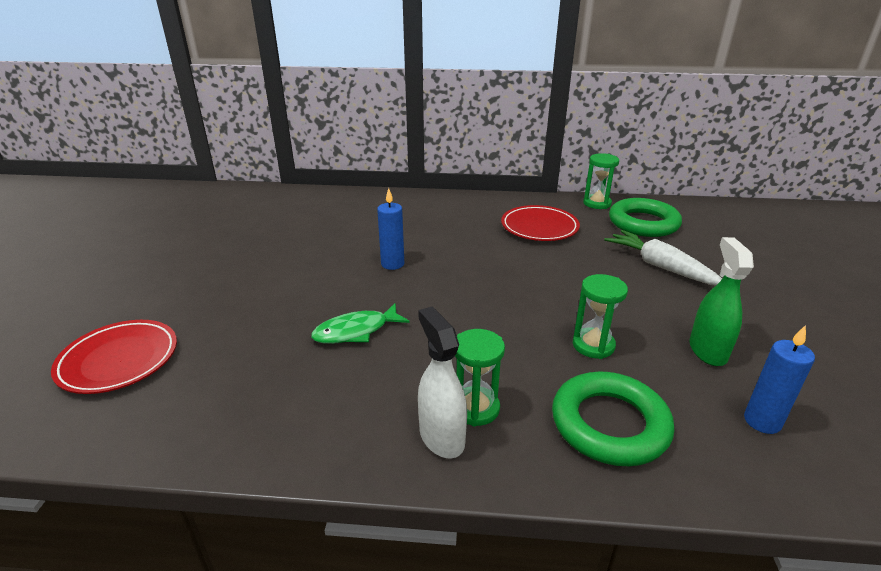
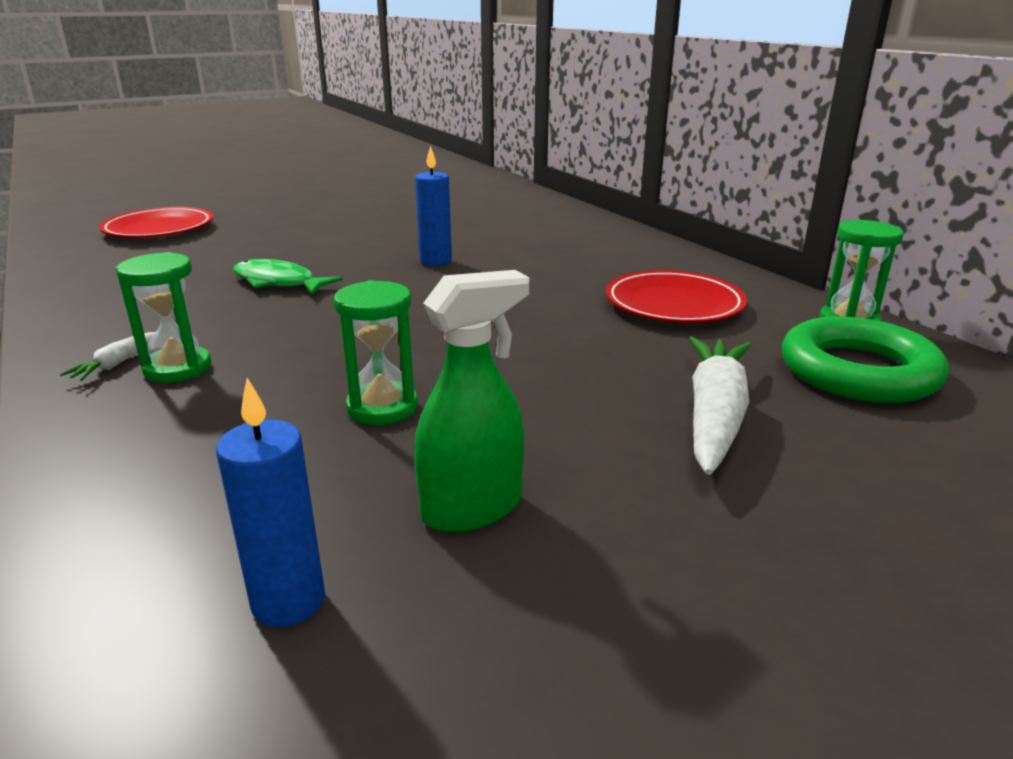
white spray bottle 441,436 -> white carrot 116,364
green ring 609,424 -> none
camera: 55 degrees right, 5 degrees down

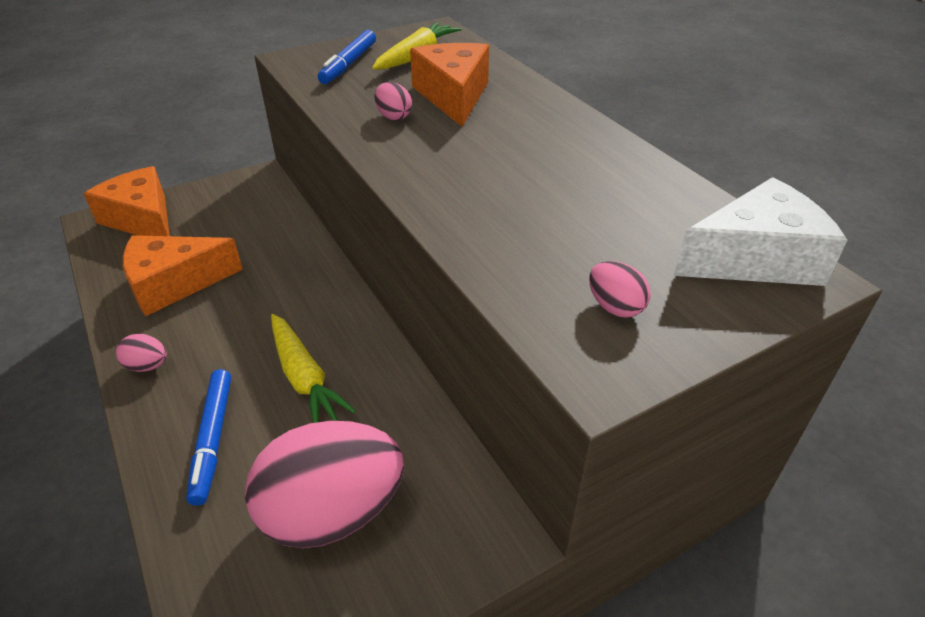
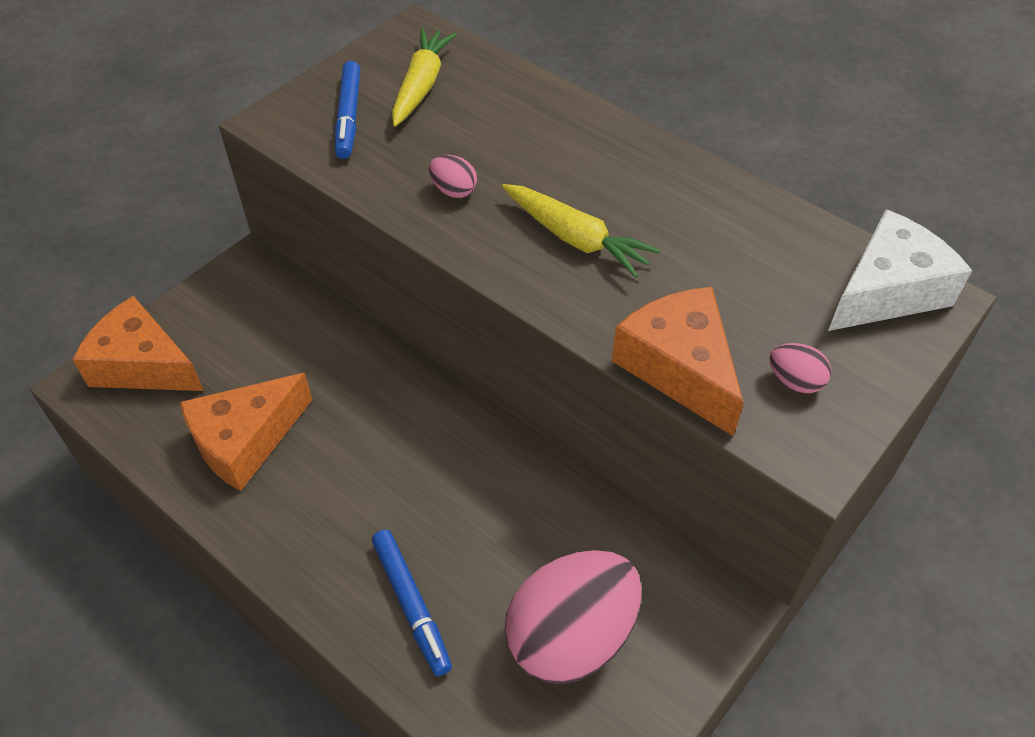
orange cheese 453,96 -> orange cheese 679,367, moved
yellow carrot 304,378 -> yellow carrot 576,239, moved
pink egg 147,366 -> none
camera: 20 degrees left, 10 degrees up

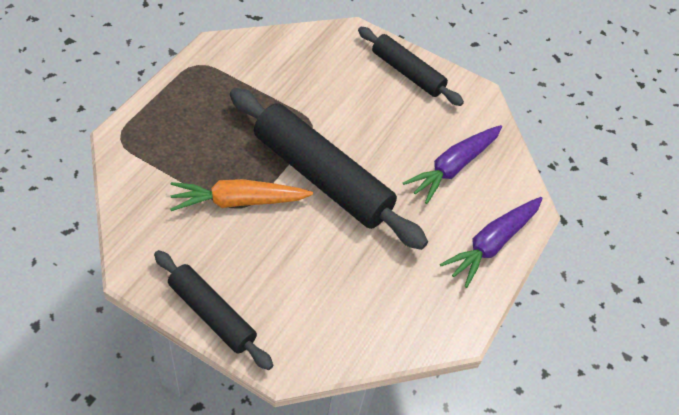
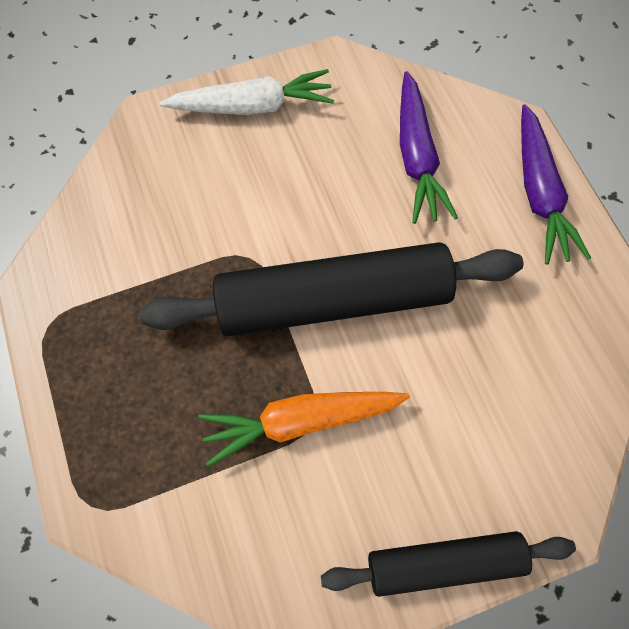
black rolling pin 407,72 -> white carrot 253,106
orange carrot 238,201 -> orange carrot 300,421, 45 degrees clockwise
camera: 45 degrees left, 15 degrees up

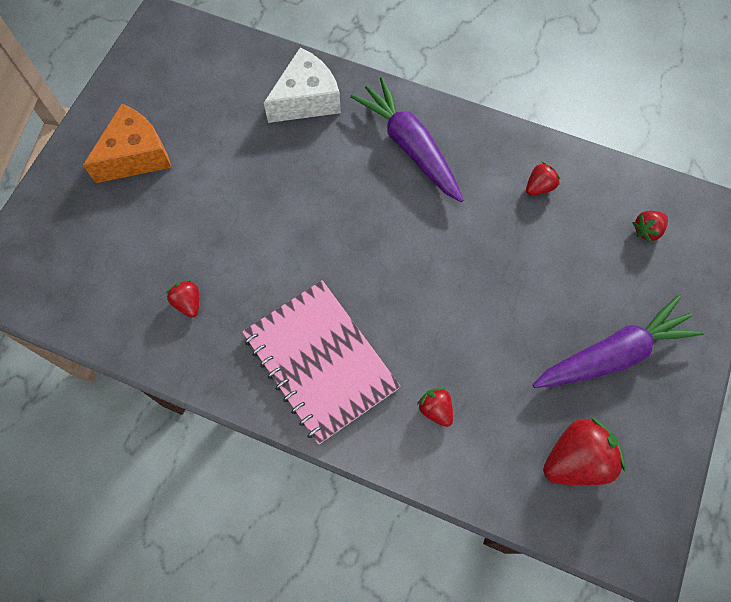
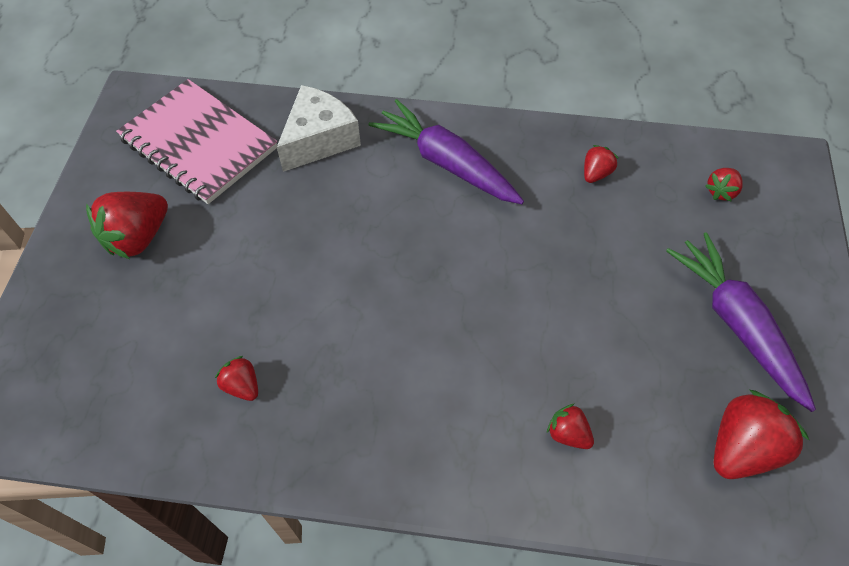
orange cheese 136,155 -> red strawberry 138,237
pink notebook 320,362 -> pink notebook 199,144, moved
purple carrot 613,354 -> purple carrot 736,324, 75 degrees counterclockwise
camera: 15 degrees left, 10 degrees down

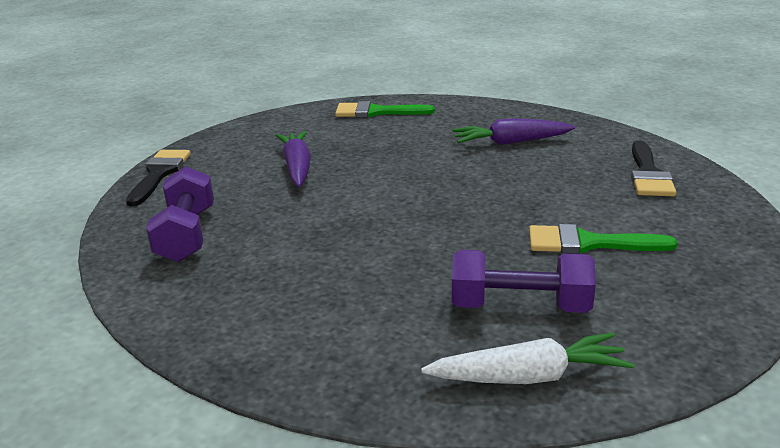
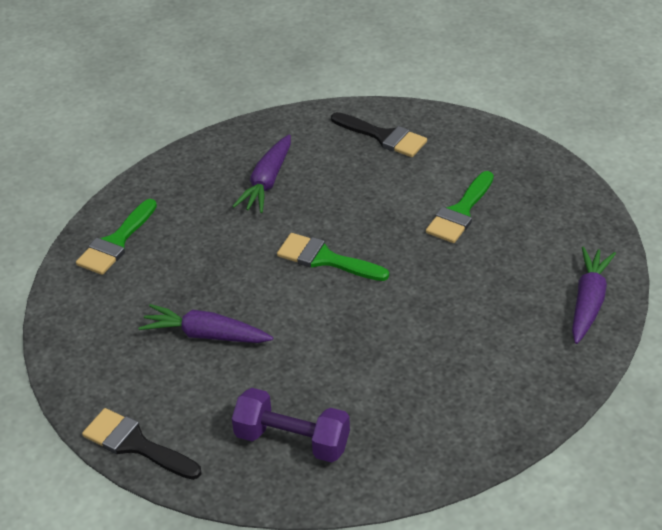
purple dumbbell 519,306 -> none
white carrot 529,376 -> purple carrot 588,301
none -> green brush 325,259
camera: 65 degrees left, 15 degrees up

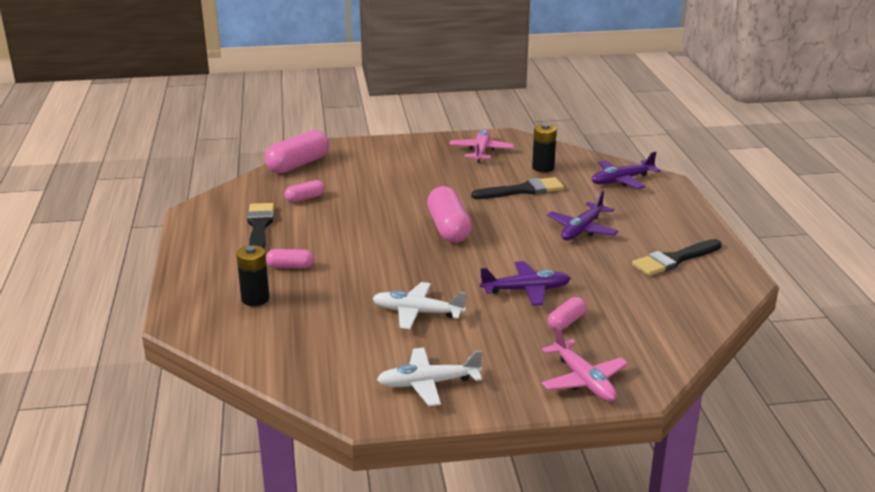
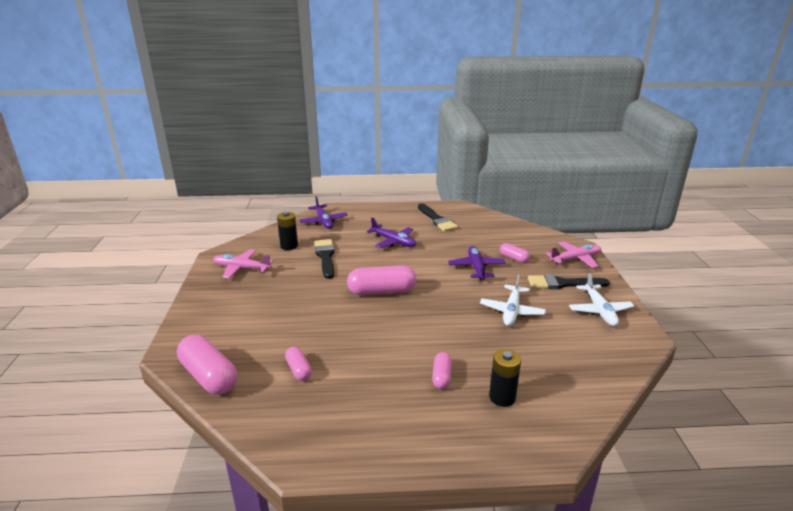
black brush 259,227 -> black brush 563,284, moved
camera: 85 degrees left, 0 degrees up

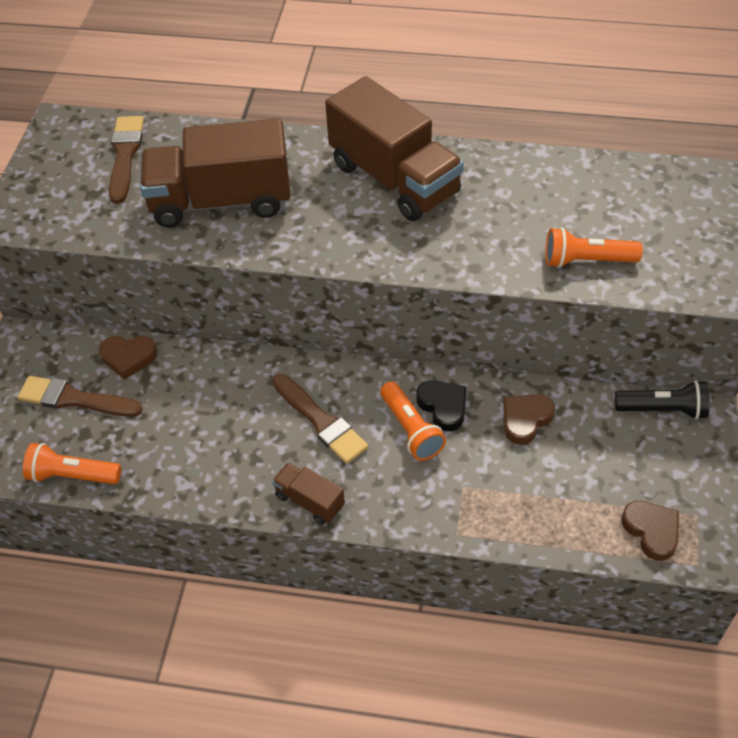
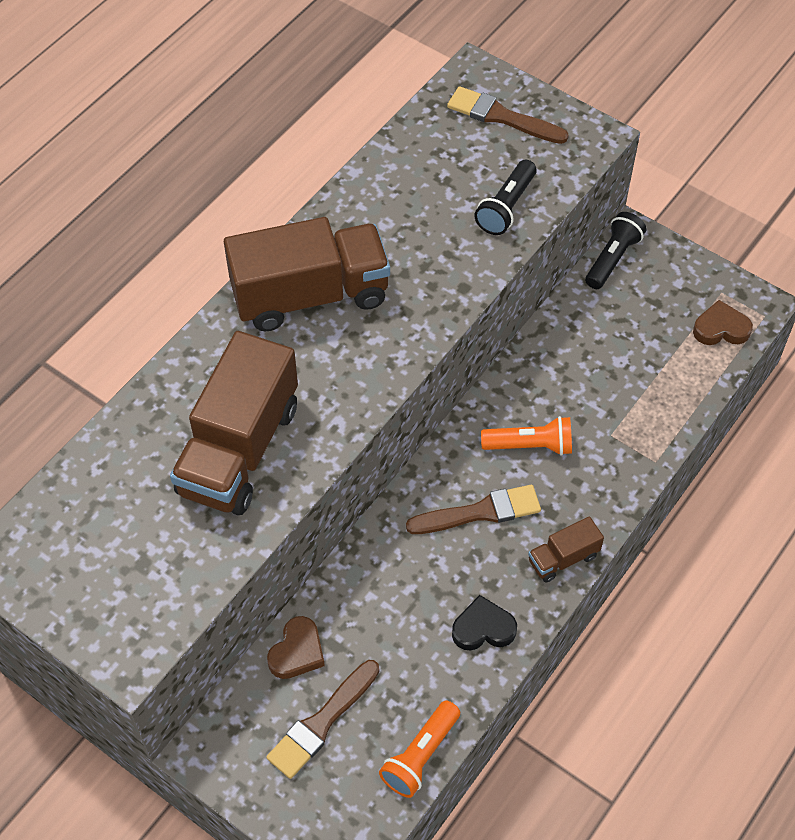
brown brush 125,155 -> brown brush 502,117, moved
orange flashlight 586,260 -> black flashlight 506,207
black heart 443,406 -> black heart 483,628, moved
brown heart 525,420 -> none
camera: 65 degrees left, 5 degrees up

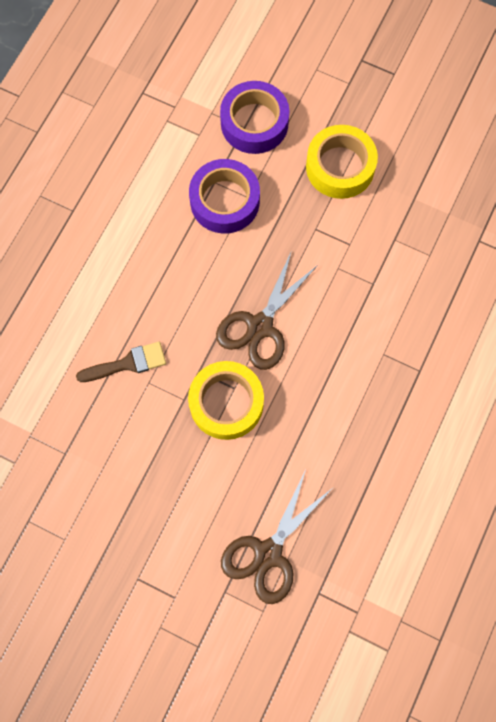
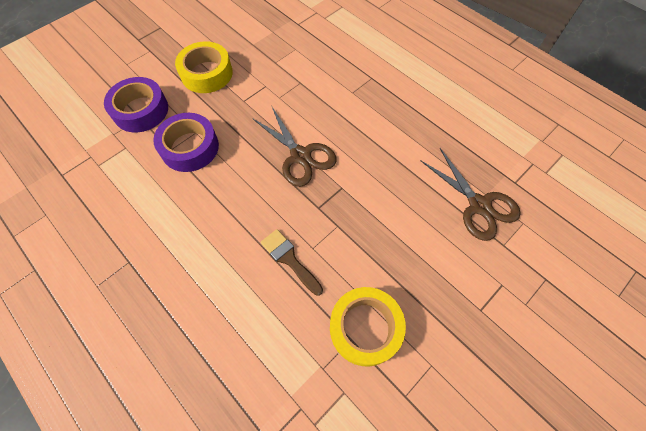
brown brush 127,363 -> brown brush 289,259, 45 degrees counterclockwise
yellow tape 226,403 -> yellow tape 365,328, moved
camera: 70 degrees left, 10 degrees down

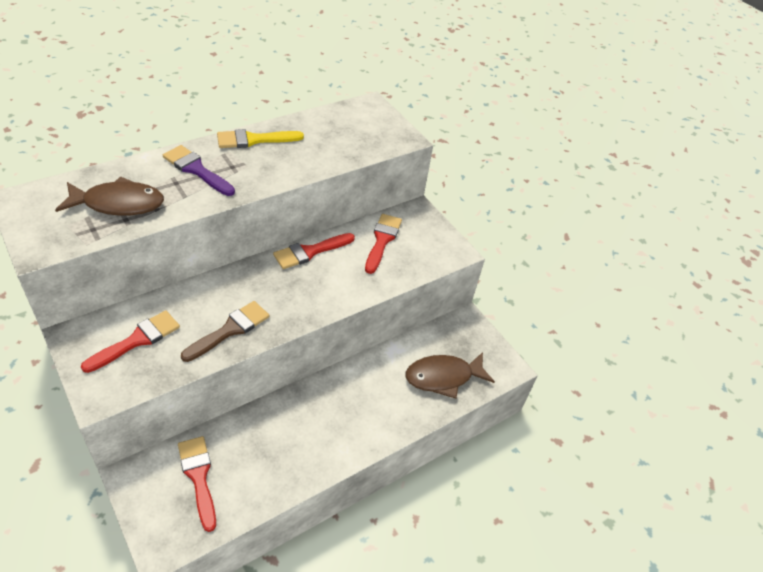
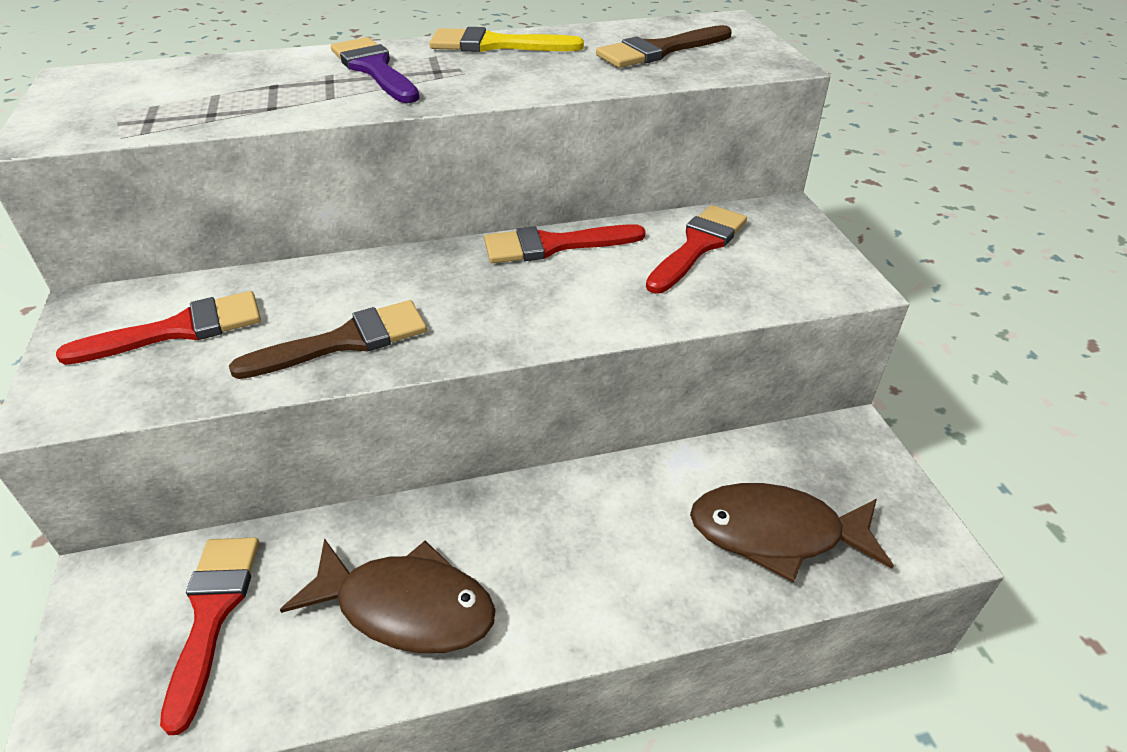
brown fish 118,204 -> brown fish 406,607, moved
none -> brown brush 659,50
camera: 25 degrees right, 5 degrees down

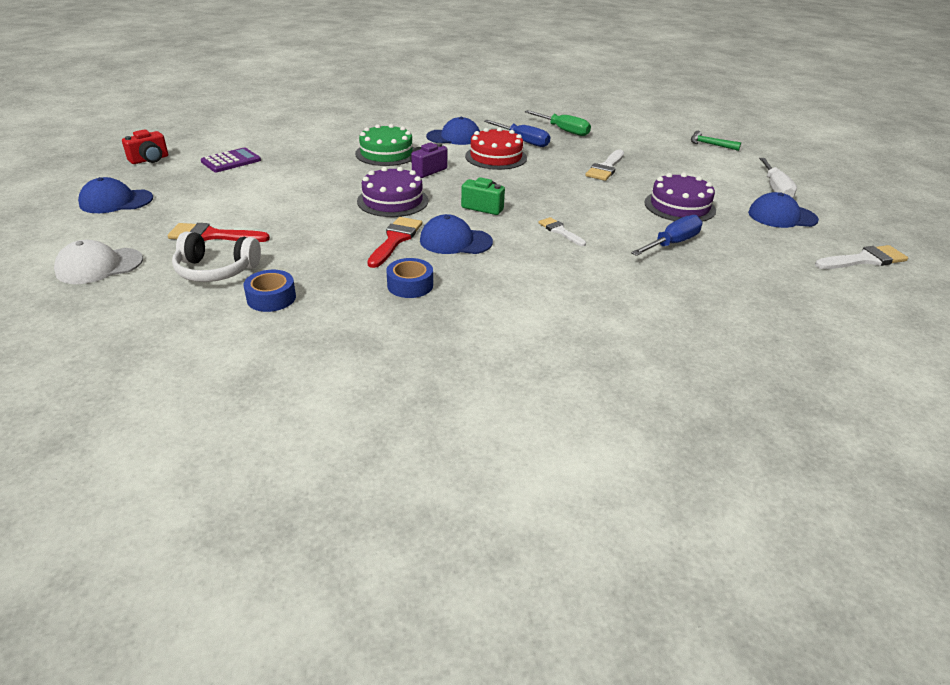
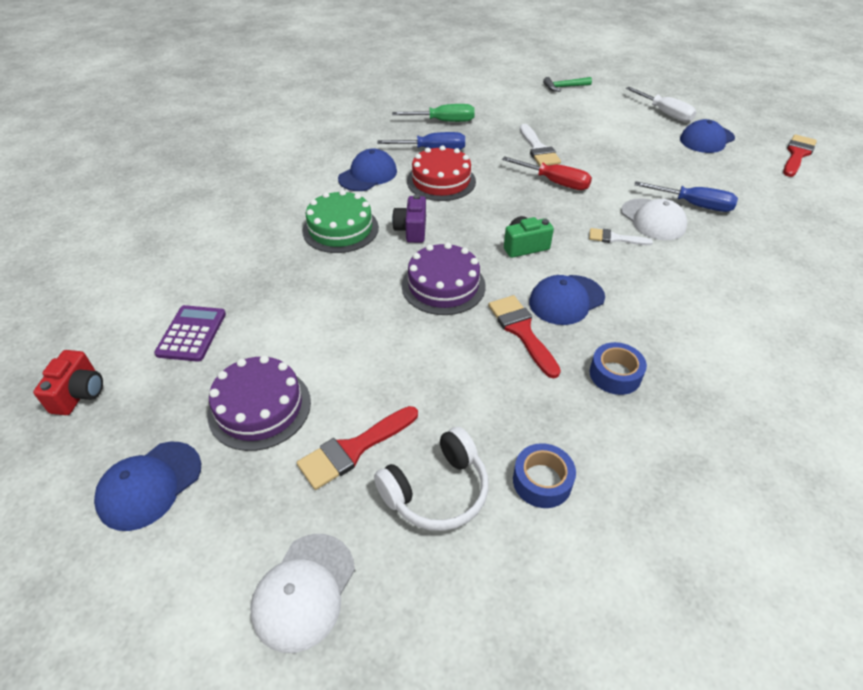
purple cake 679,206 -> purple cake 259,408, moved
blue screwdriver 672,243 -> blue screwdriver 694,205, 105 degrees clockwise
white brush 864,260 -> red brush 797,154
none -> red screwdriver 555,182
none -> white cap 653,220
camera: 40 degrees left, 10 degrees up

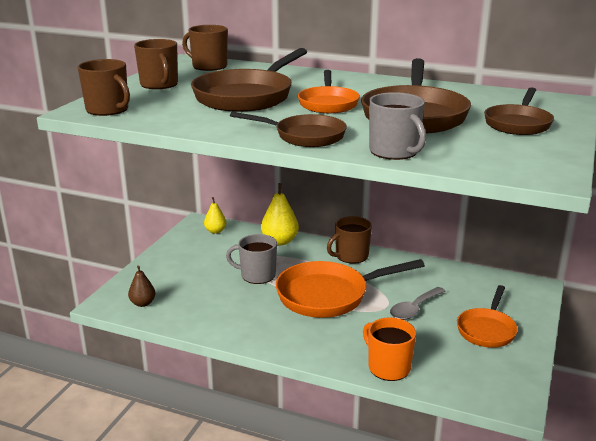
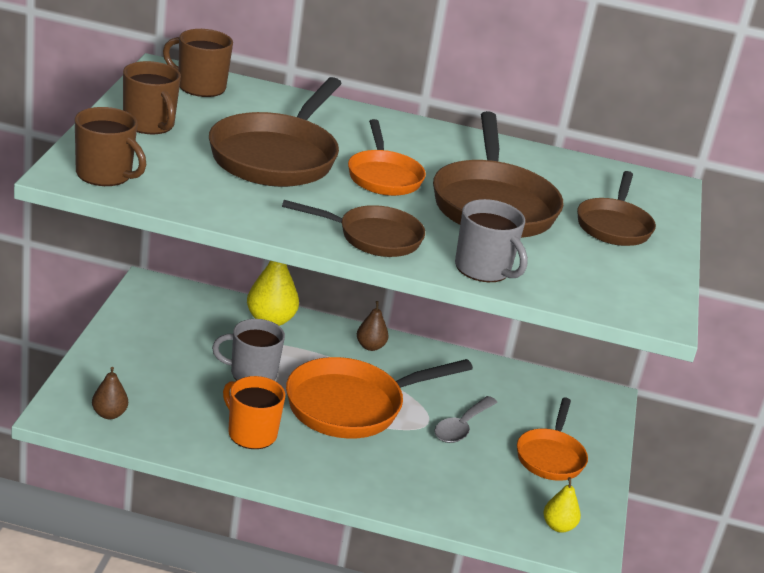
yellow pear 215,231 -> yellow pear 558,526, moved
brown mug 351,256 -> brown pear 370,346
orange mug 388,367 -> orange mug 251,433, moved
camera: 15 degrees left, 5 degrees up

